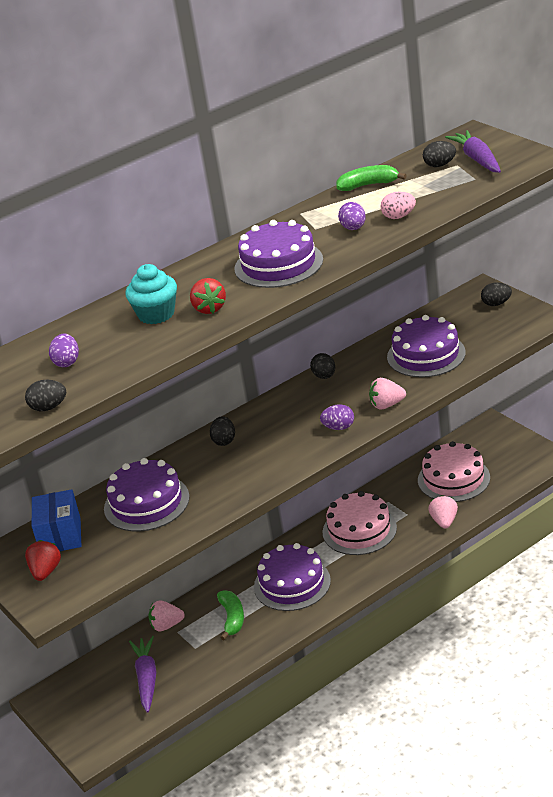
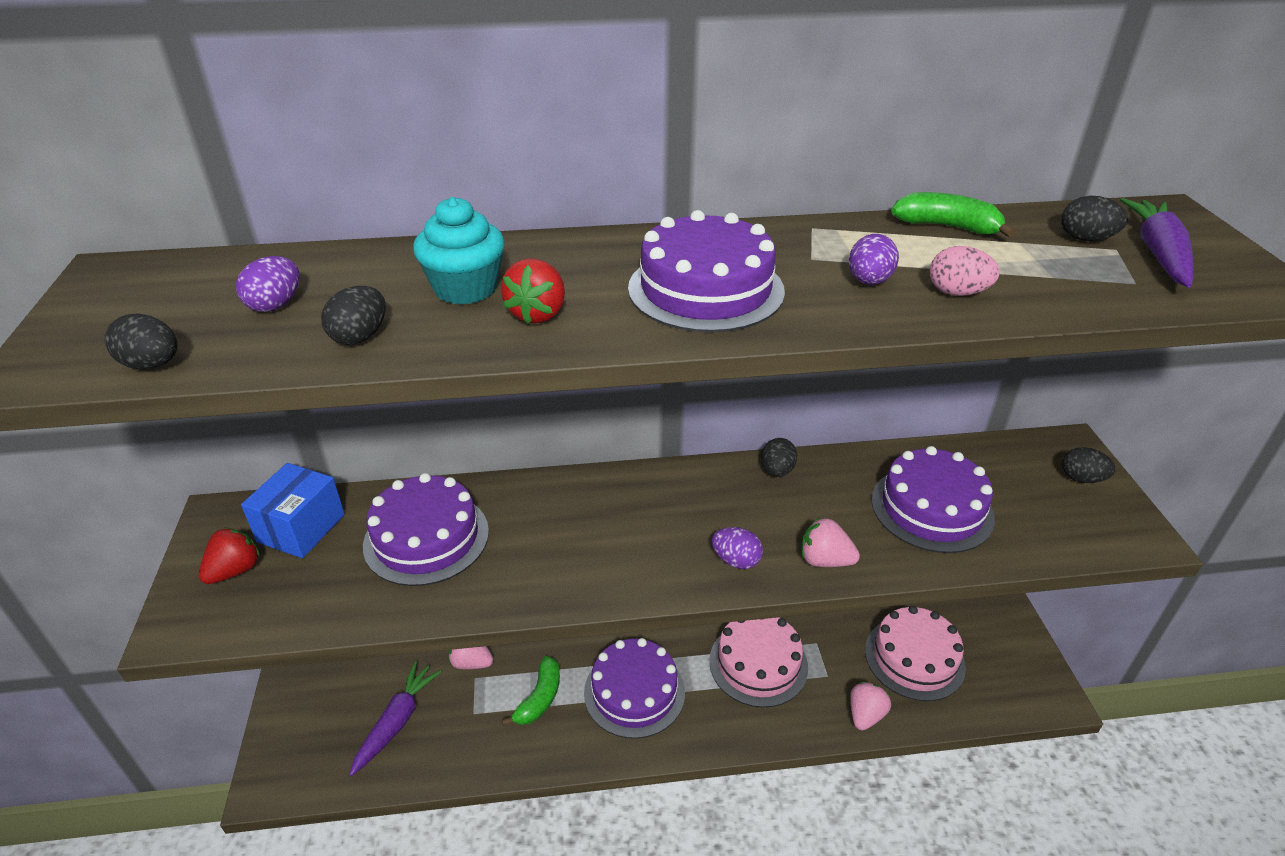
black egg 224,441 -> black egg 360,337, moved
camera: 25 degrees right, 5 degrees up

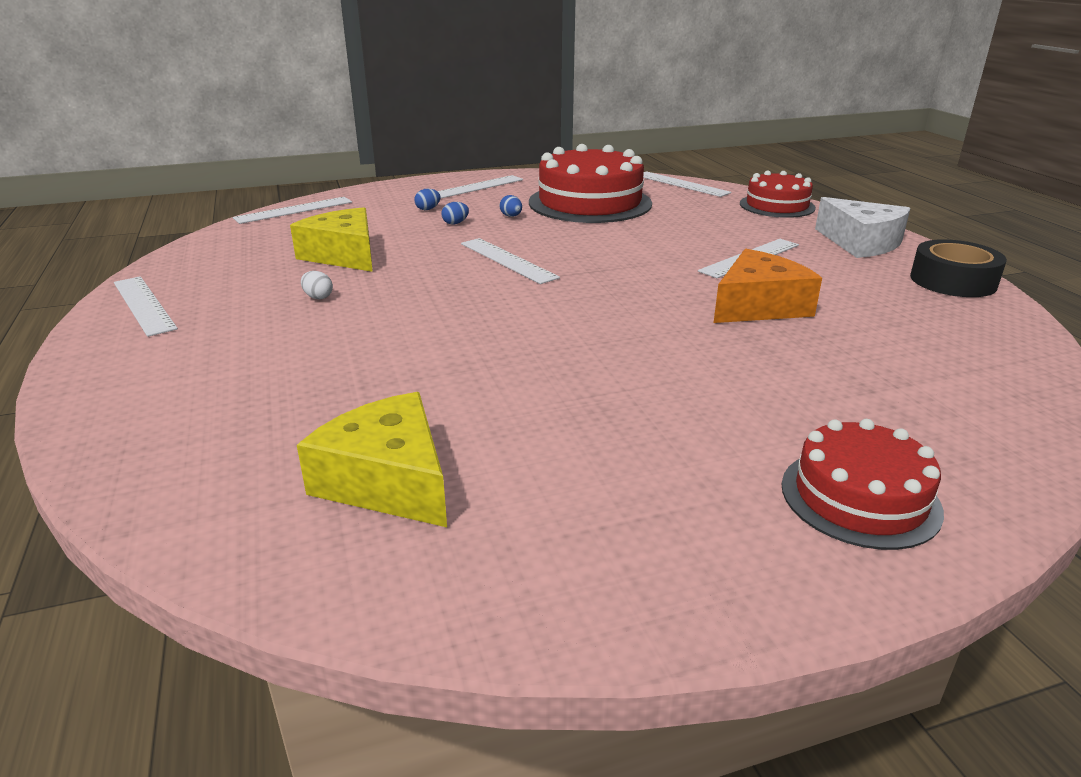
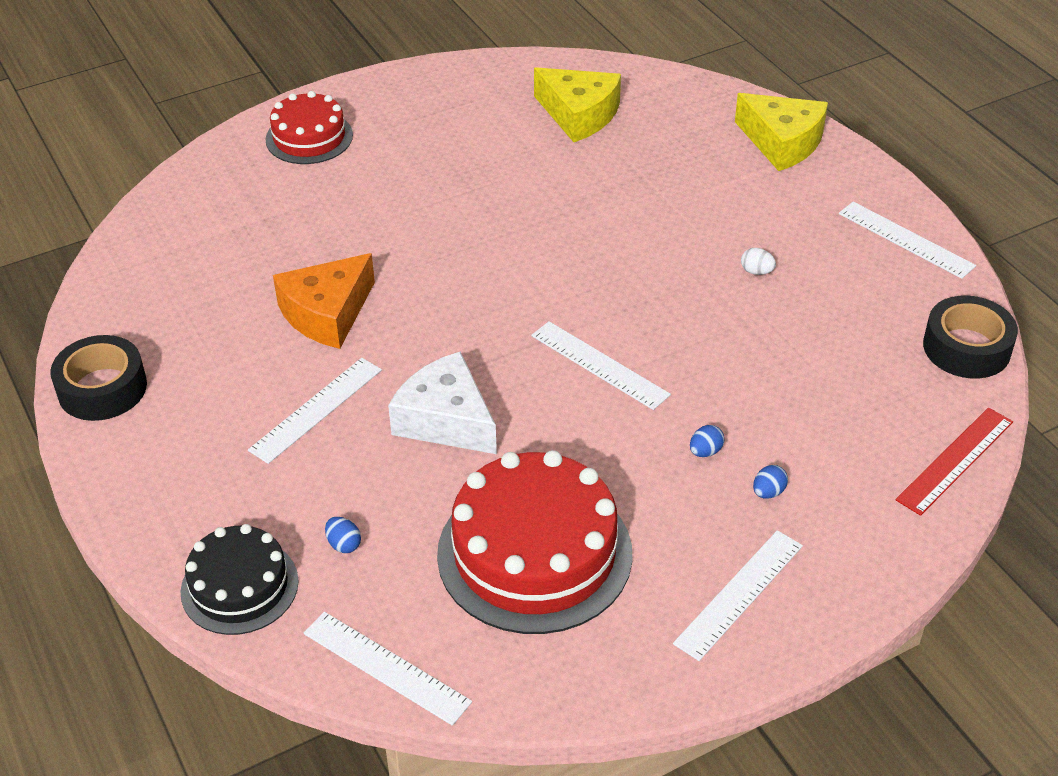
red cake 777,206 -> black cake 239,586
blue egg 511,216 -> blue egg 344,544, moved
white ruler 294,210 -> red ruler 955,460
white cheese 861,243 -> white cheese 446,420, moved
yellow cheese 344,255 -> yellow cheese 782,142, moved
none -> black tape 966,348
camera: 170 degrees right, 15 degrees up

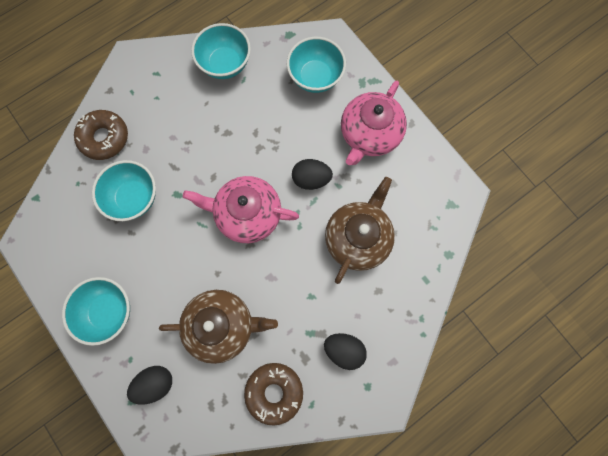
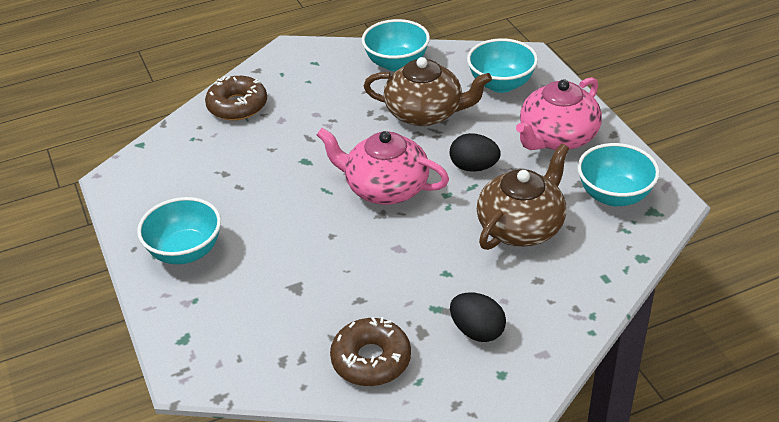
turquoise bowl 134,198 -> turquoise bowl 614,195, moved
brown teapot 222,325 -> brown teapot 425,113, moved
black egg 155,383 -> none
camera: 15 degrees right, 35 degrees down

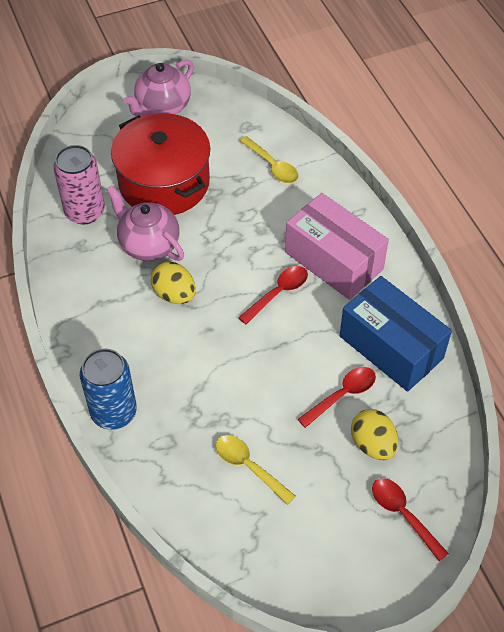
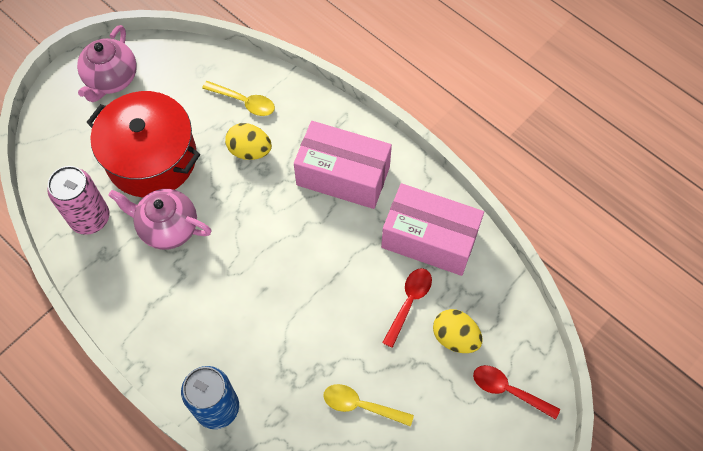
yellow egg 174,294 -> yellow egg 250,150, moved
red spoon 278,293 -> none
blue box 391,347 -> pink box 429,239
camera: 25 degrees left, 10 degrees up

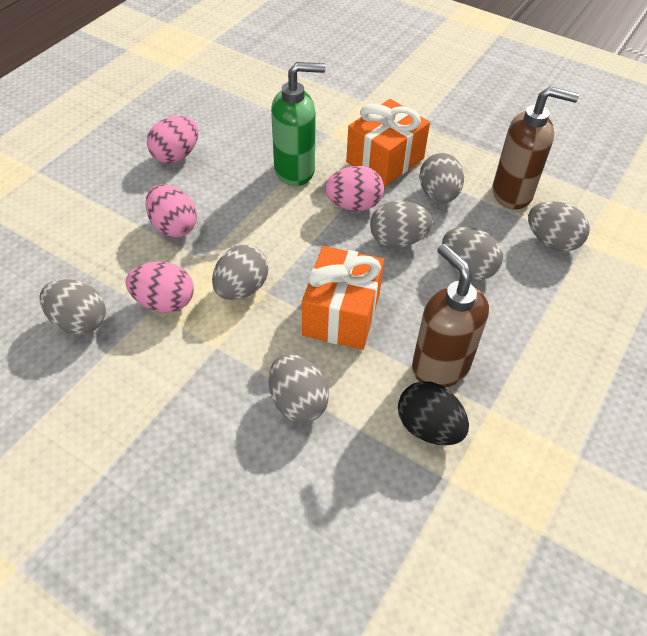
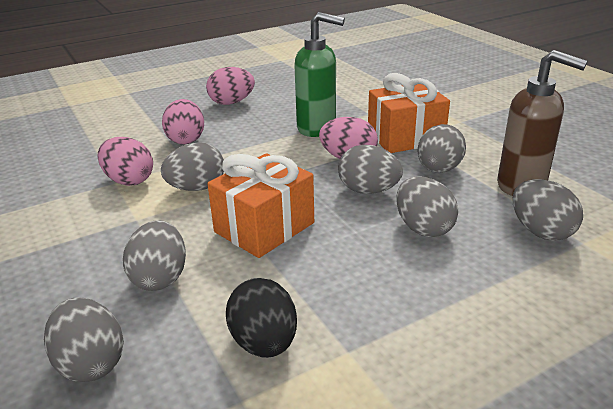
brown soap dispenser 439,366 -> none
grey egg 79,321 -> grey egg 91,363, moved
camera: 30 degrees right, 20 degrees down

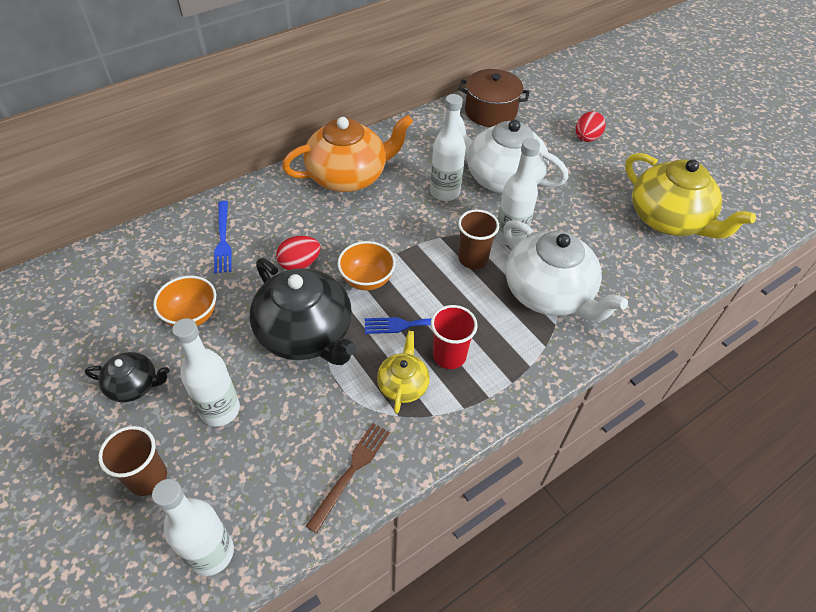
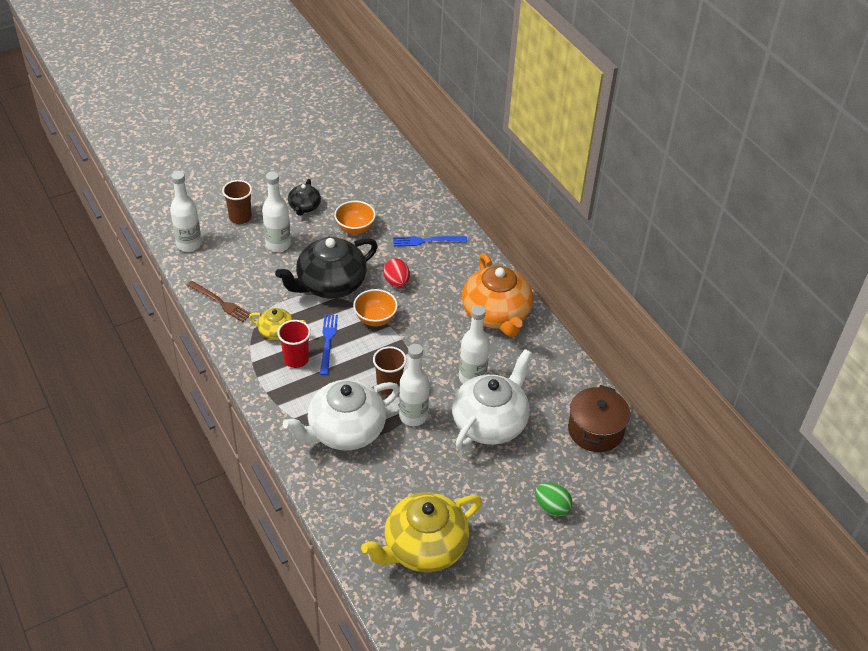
red egg 586,138 -> green egg 551,507
camera: 95 degrees right, 5 degrees down

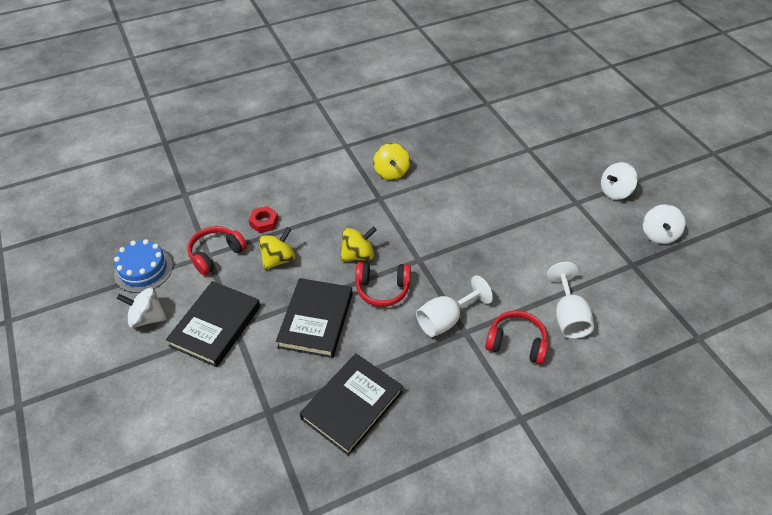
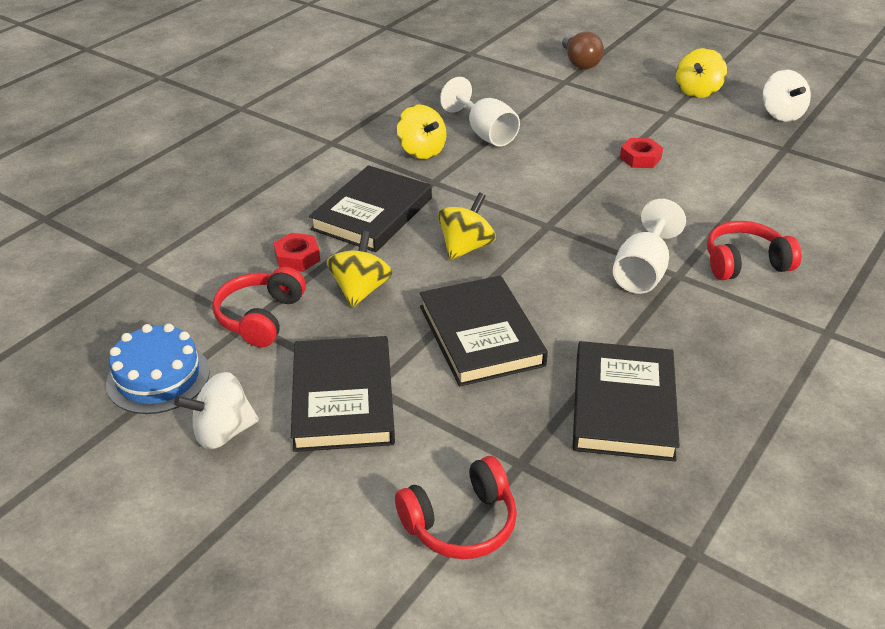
white spinning top 615,192 -> yellow spinning top 697,91
red headphones 382,289 -> red headphones 460,523, moved
white goblet 568,317 -> white goblet 485,133, moved
none -> brown light bulb 579,62
none -> red nut 640,158
none -> black book 372,214
camera: 30 degrees left, 10 degrees down

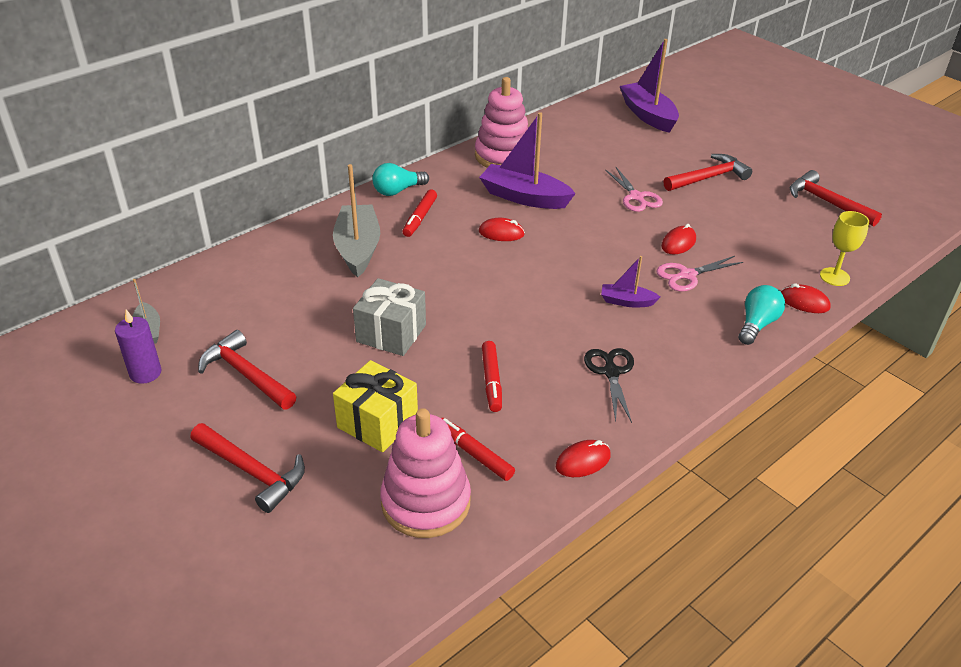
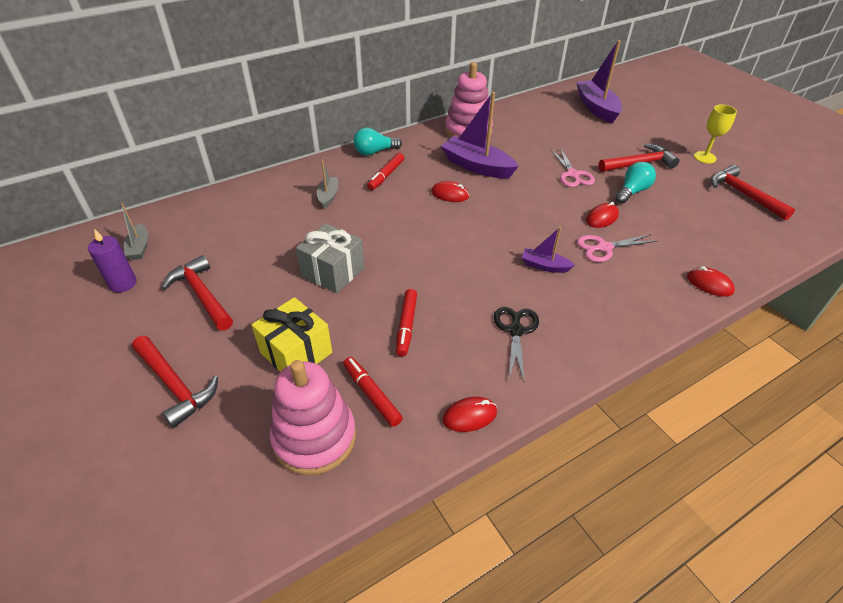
grey boat 358,249 -> grey boat 328,196, x0.52
yellow goblet 834,277 -> yellow goblet 704,157, moved
turquoise light bulb 757,324 -> turquoise light bulb 632,191, moved
camera: 10 degrees right, 5 degrees up

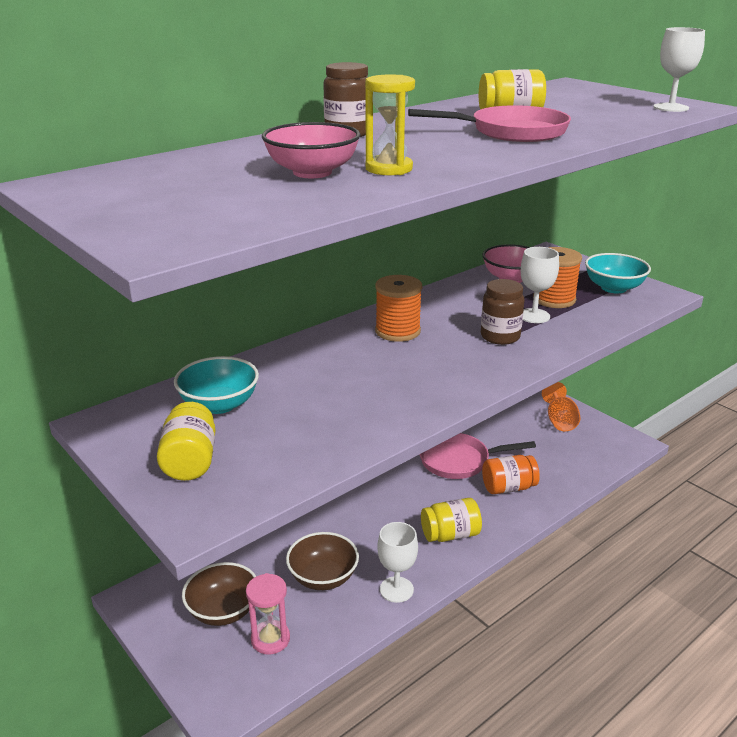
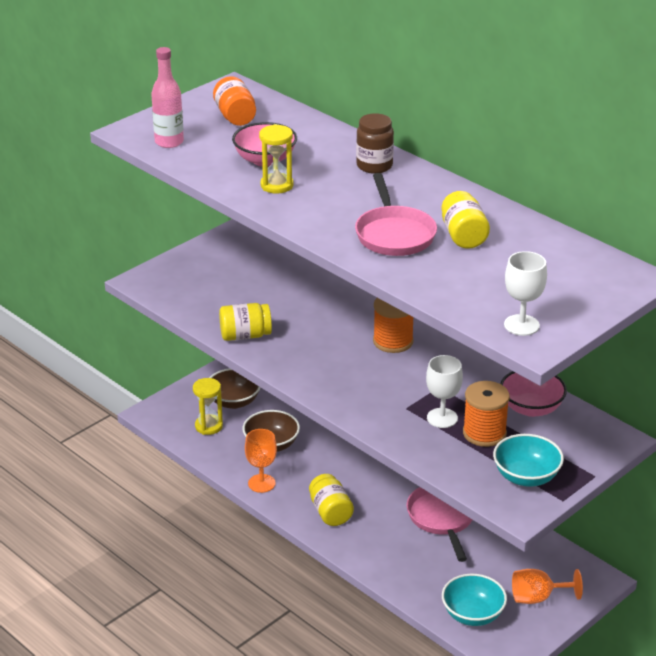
brown jar 500,336 -> none
turquoise bowl 219,404 -> turquoise bowl 472,614, moved
yellow jar 190,461 -> yellow jar 245,335, moved
orange jar 508,487 -> orange jar 235,116, moved
white goblet 396,589 -> orange goblet 261,483
pink hourglass 270,639 -> yellow hourglass 208,426
none -> pink bottle 169,142
camera: 85 degrees right, 5 degrees up

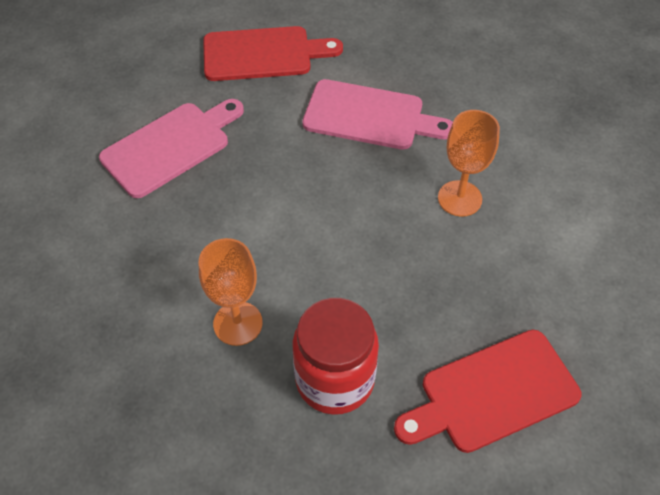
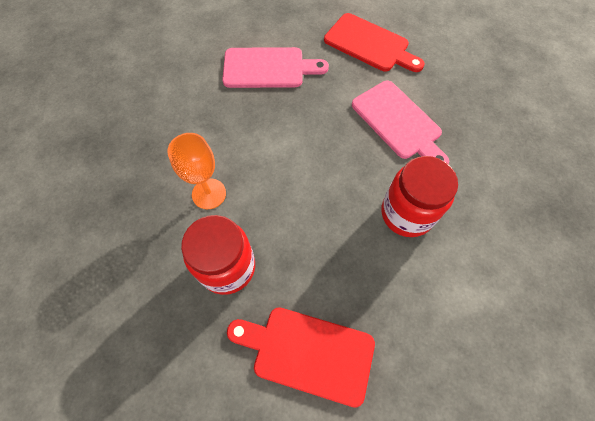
orange goblet 459,198 -> red jar 406,213
camera: 40 degrees right, 10 degrees up

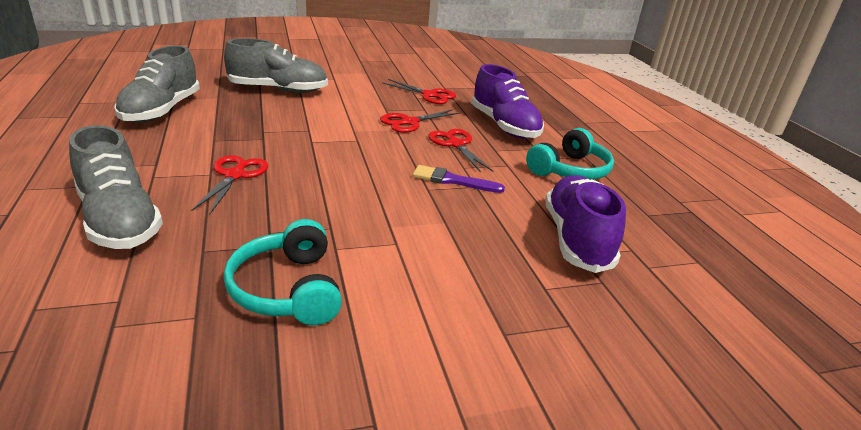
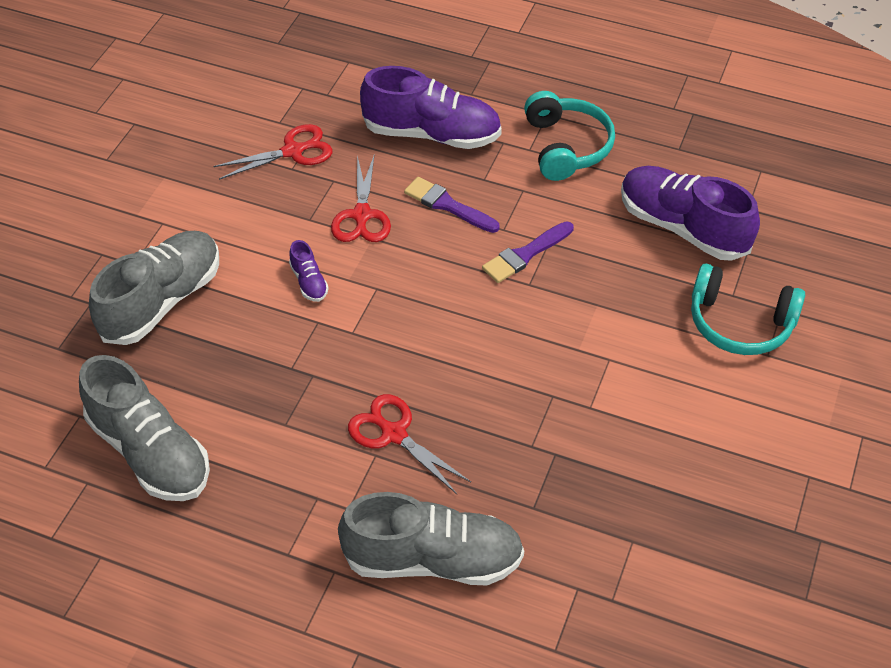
red scissors 455,144 -> purple brush 447,205
turquoise headphones 288,289 -> turquoise headphones 740,323, moved
none -> purple shoe 309,282
camera: 50 degrees left, 20 degrees up

